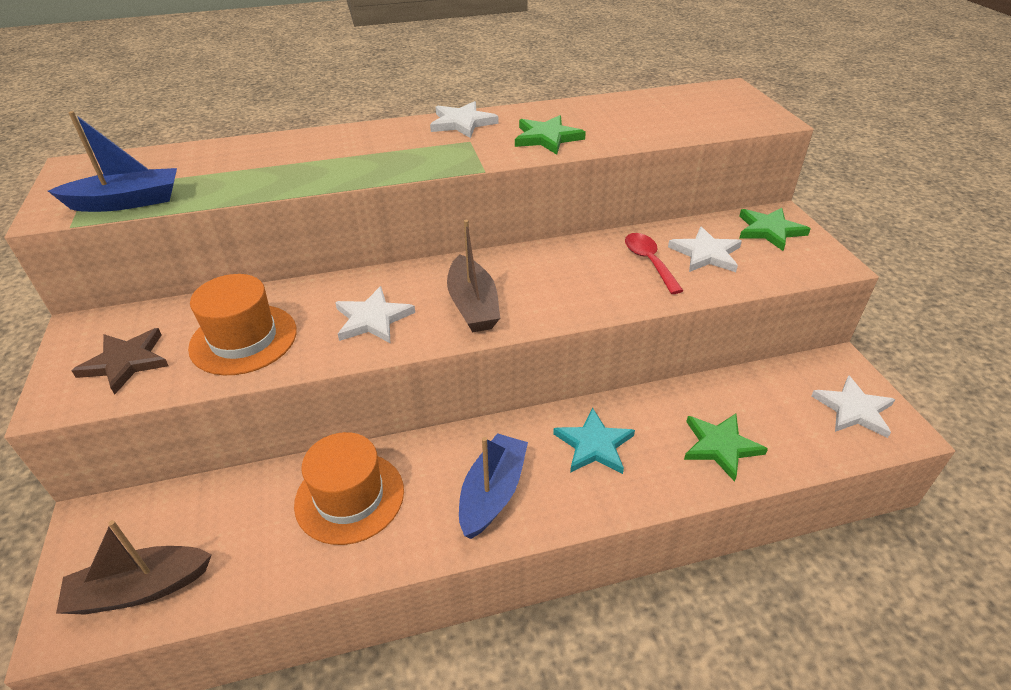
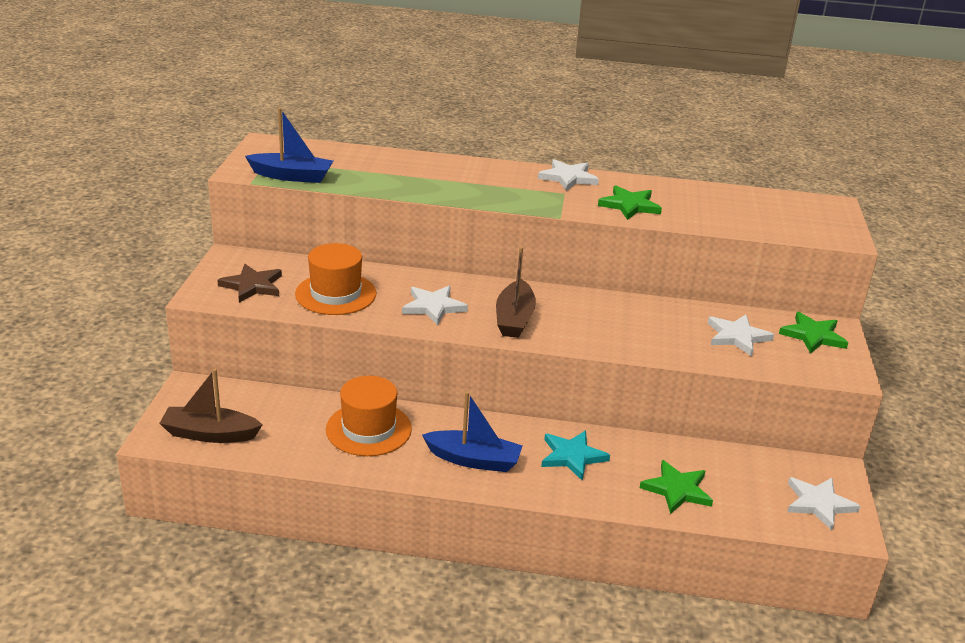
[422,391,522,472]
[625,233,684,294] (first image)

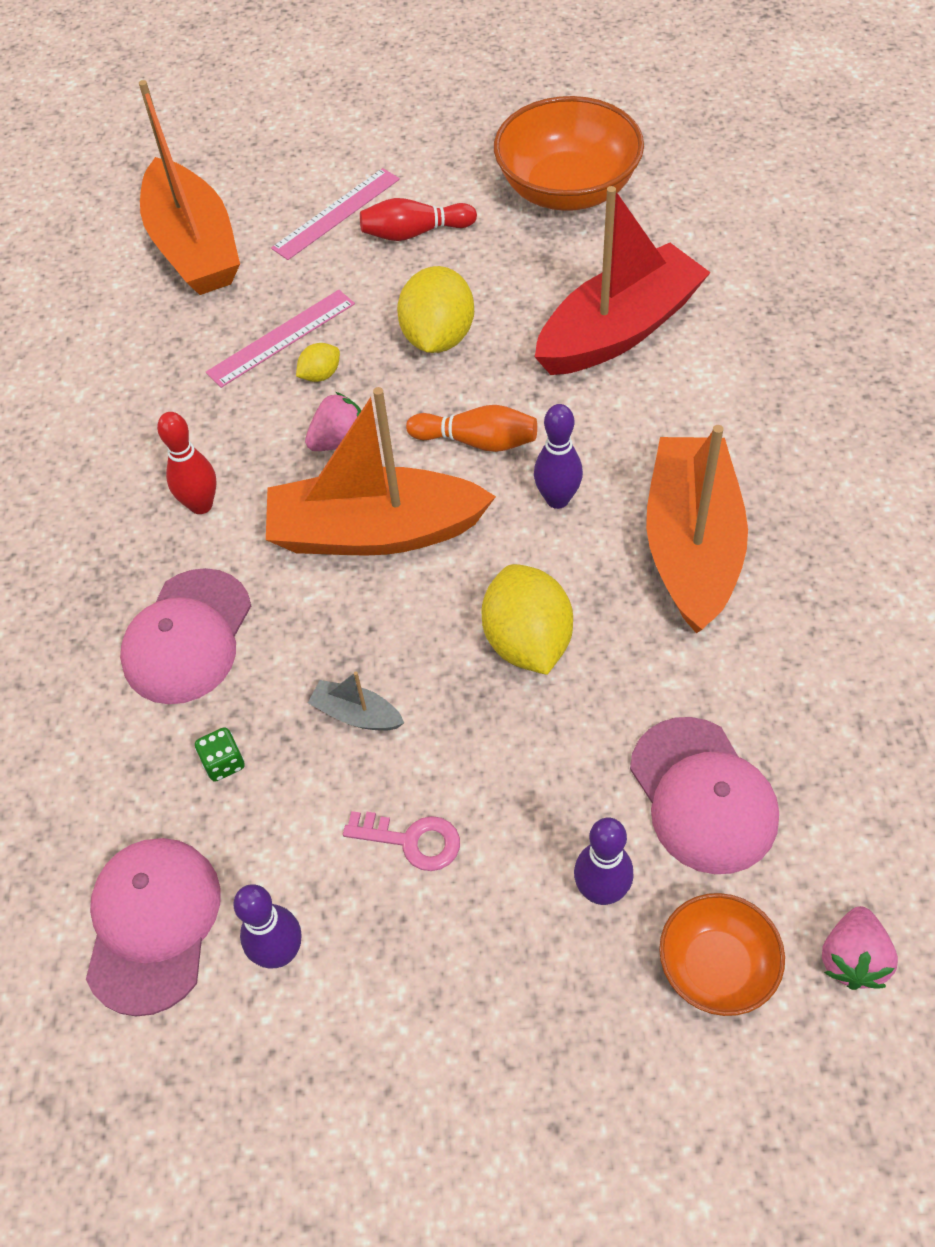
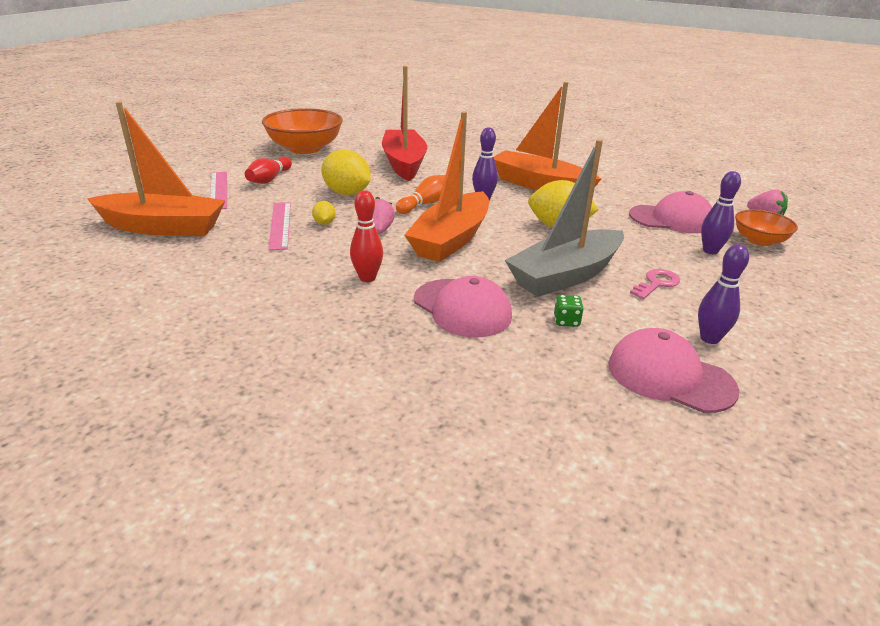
[505,139,624,297]

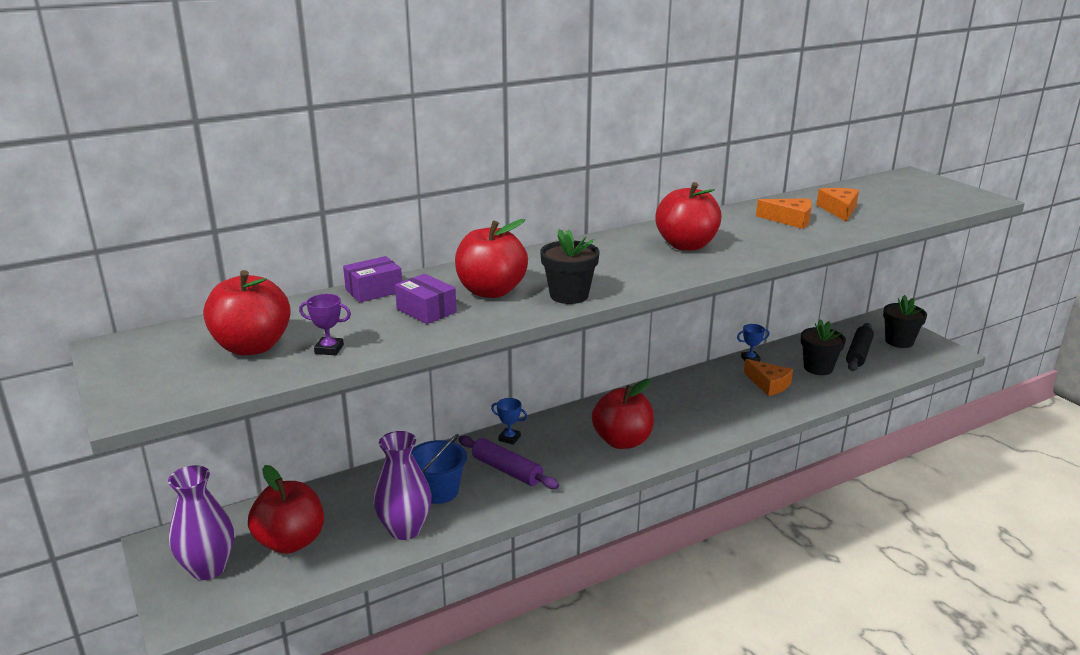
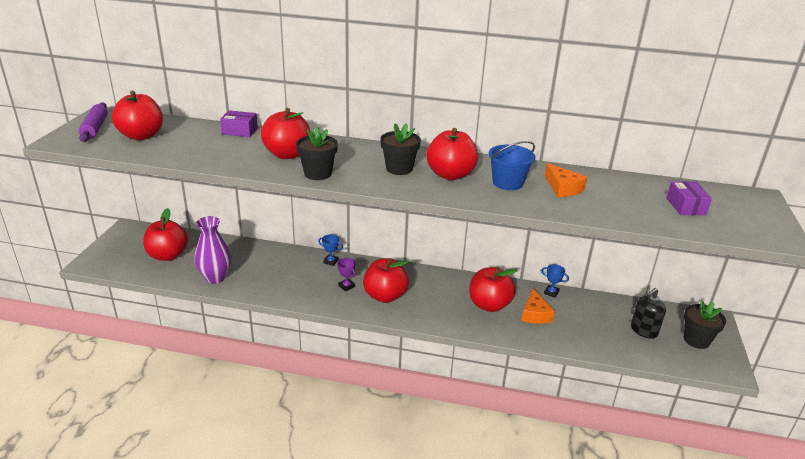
[79,102,108,142]
[318,234,343,266]
[338,258,356,291]
[380,123,421,175]
[469,267,517,312]
[489,141,535,190]
[631,288,666,339]
[666,181,712,215]
[168,465,234,580] (first image)
[816,188,859,222] (first image)

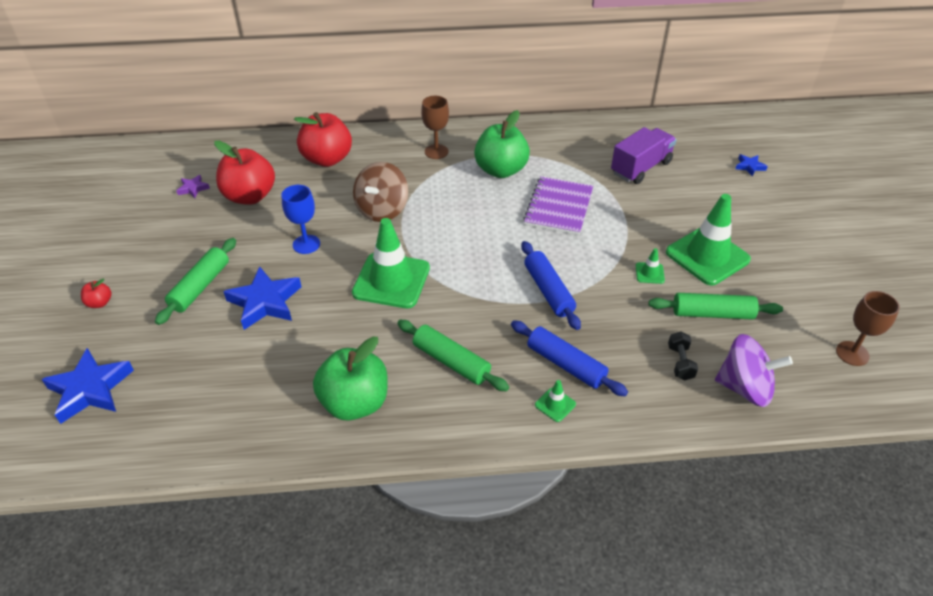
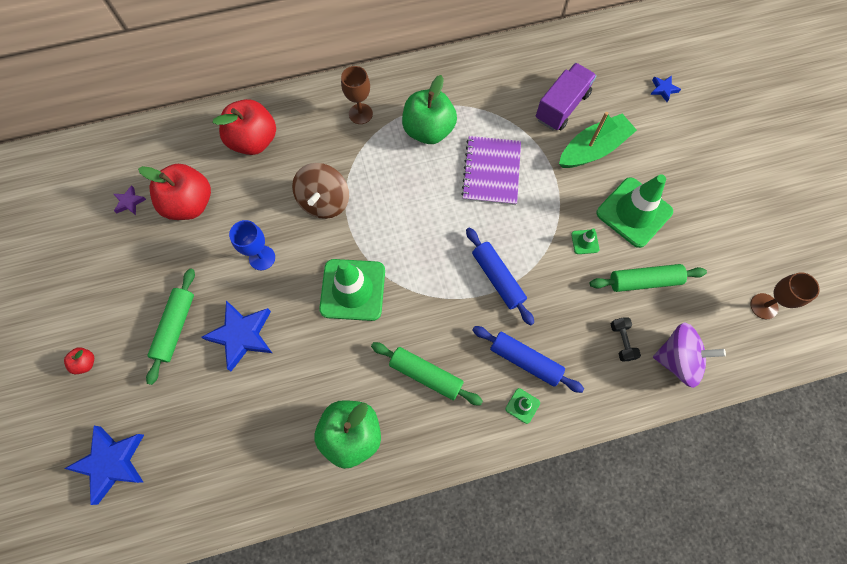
[559,112,637,168]

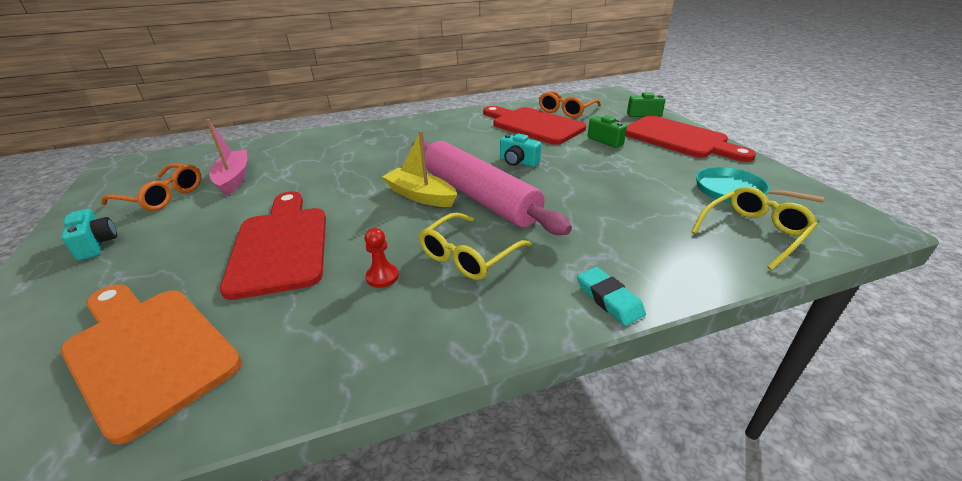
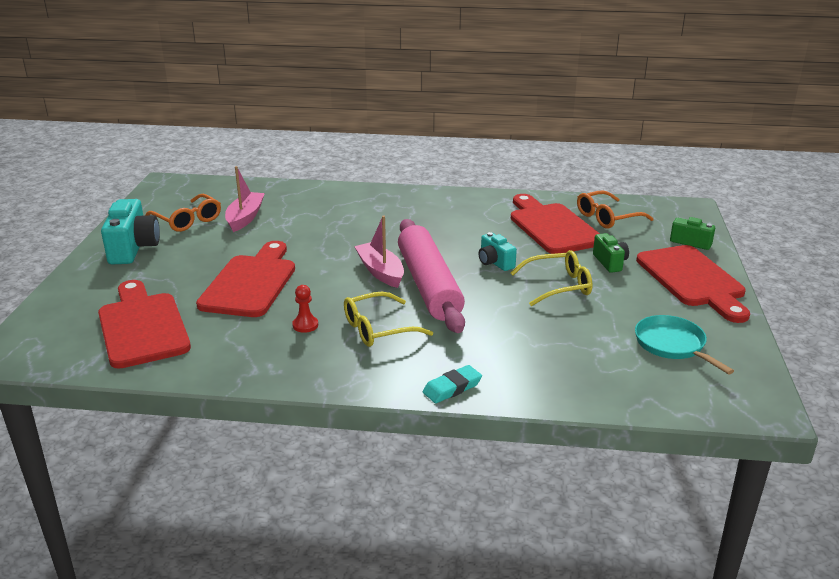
[98,280,191,369]
[101,199,160,264]
[354,216,404,288]
[423,365,482,403]
[511,250,592,306]

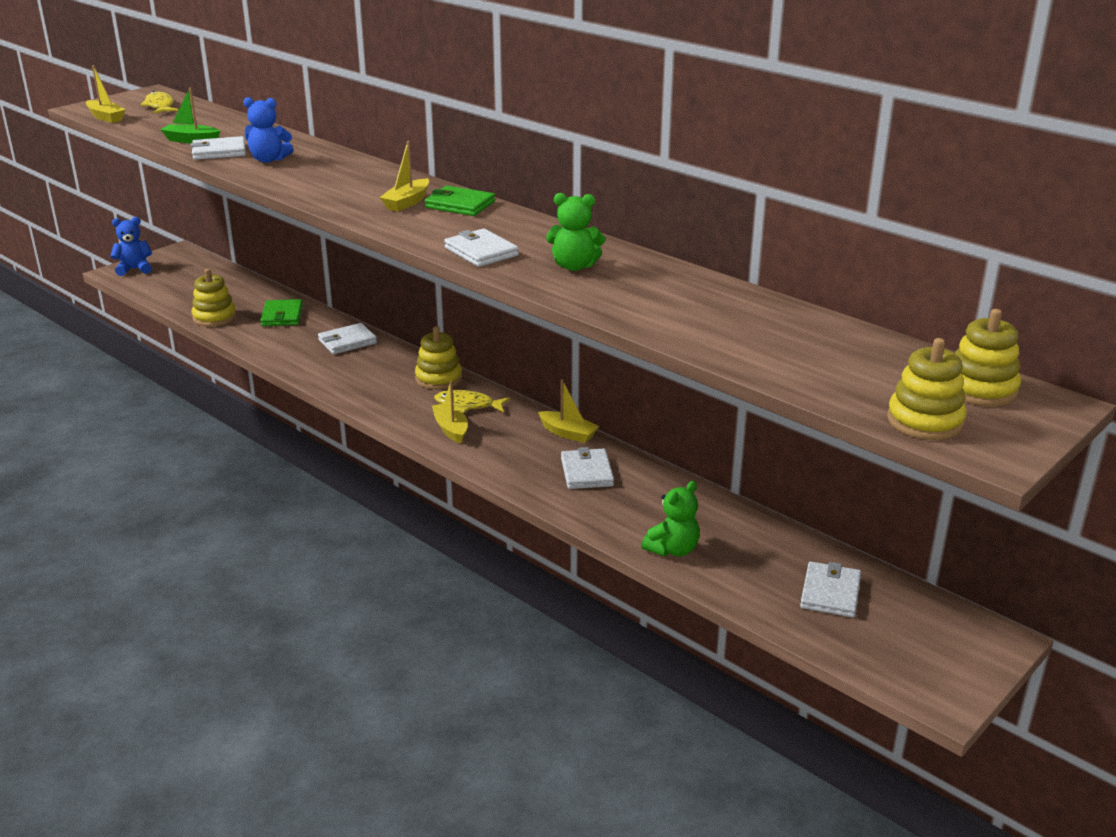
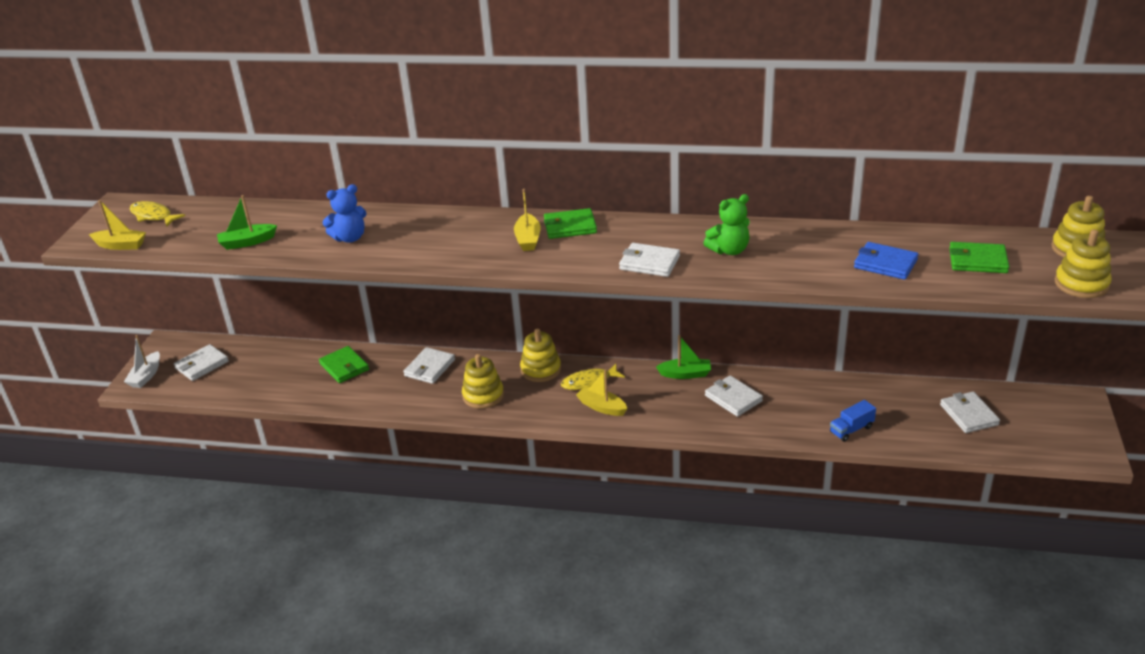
[124,335,160,388]
[174,344,229,381]
[462,354,504,409]
[656,335,711,379]
[830,400,876,442]
[854,242,918,280]
[949,242,1009,273]

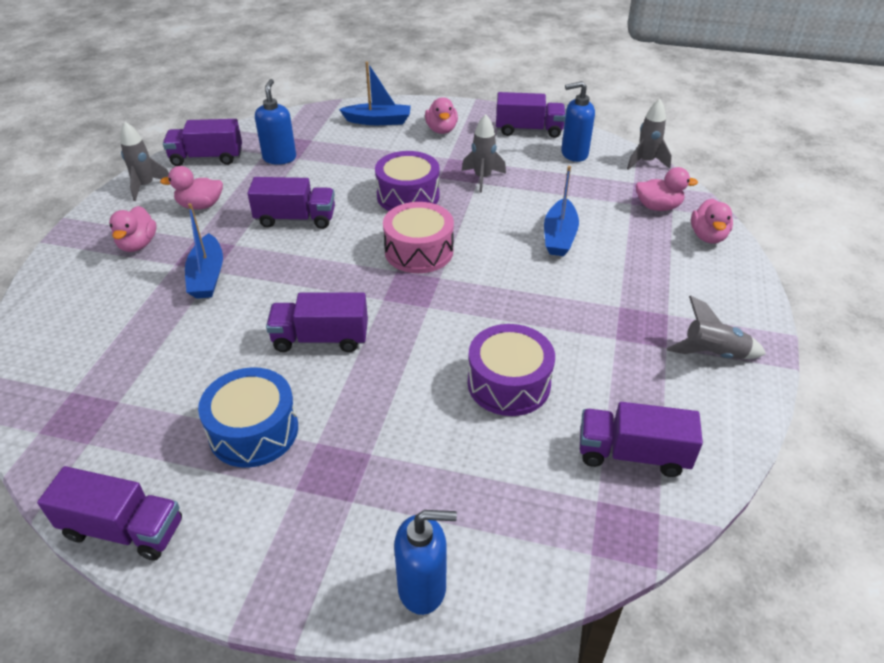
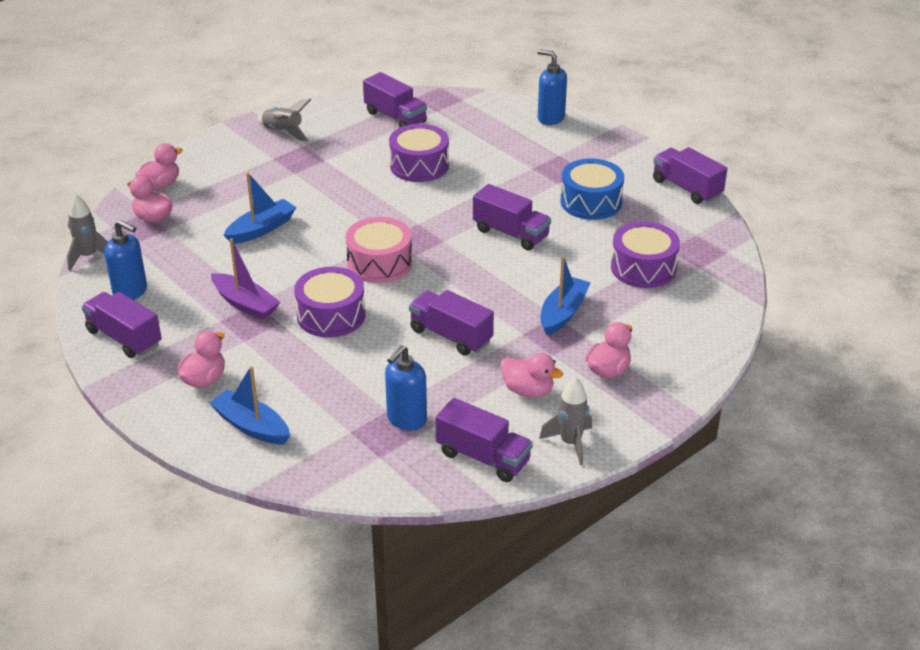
[211,238,280,320]
[611,221,680,288]

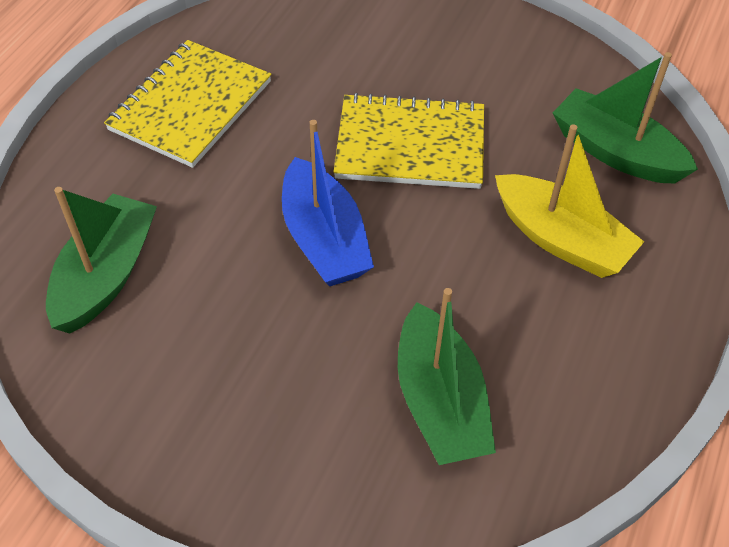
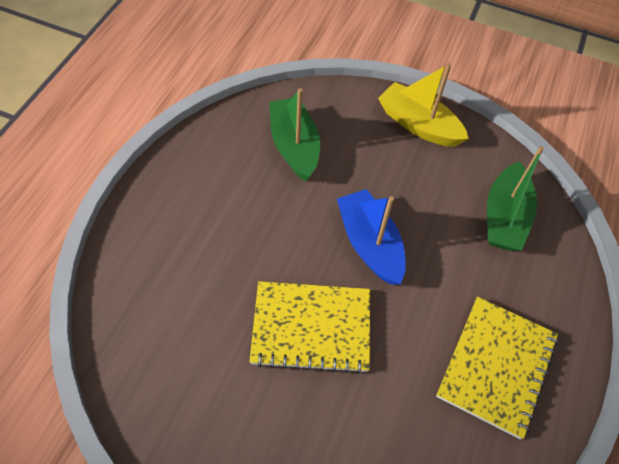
[378,63,469,147]
[553,52,698,183] (first image)

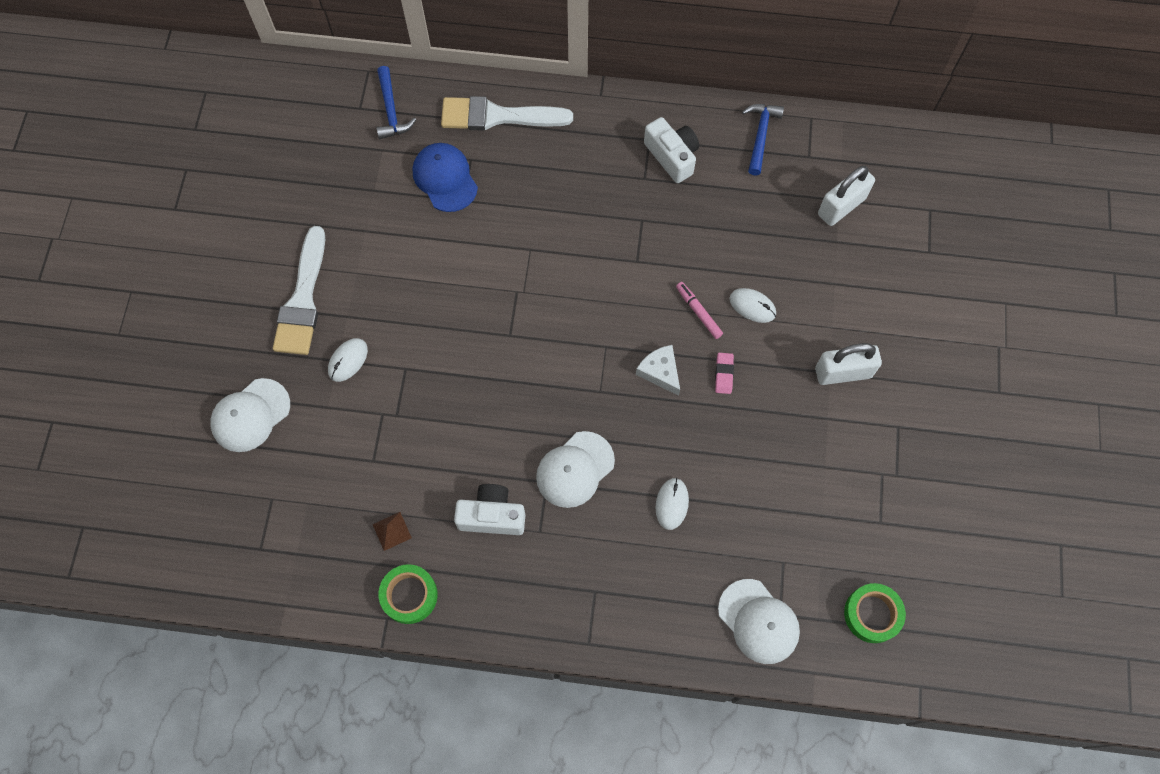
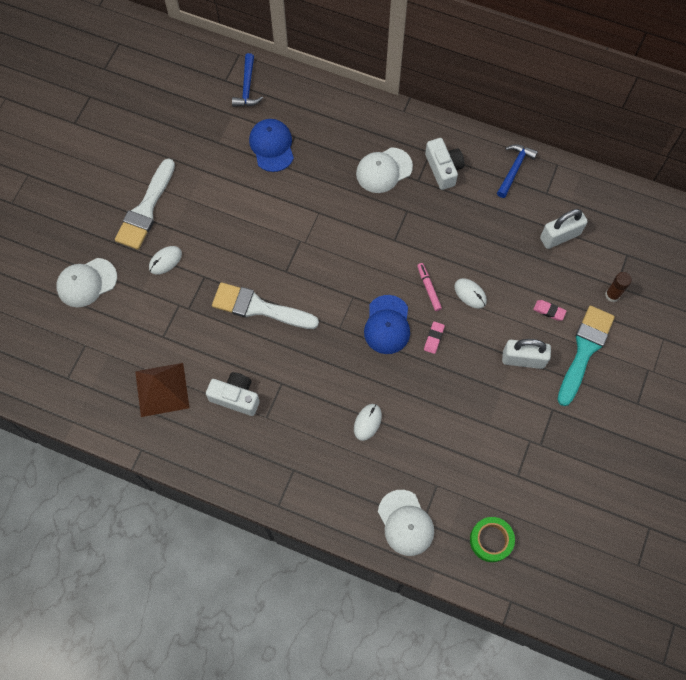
[135,363,190,417]
[212,282,319,329]
[356,147,413,193]
[364,295,410,354]
[533,300,567,321]
[557,306,615,406]
[605,272,632,302]
[379,564,438,624] (first image)

